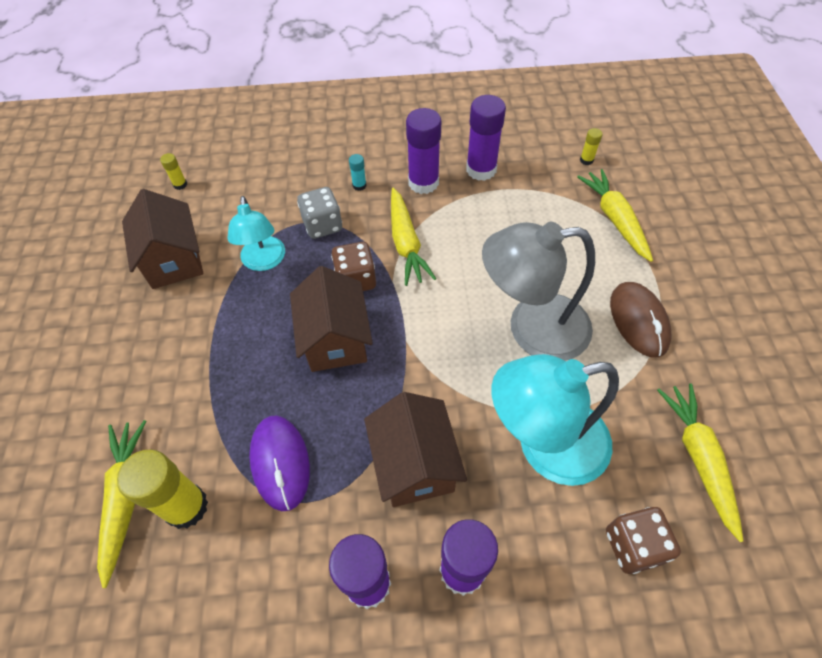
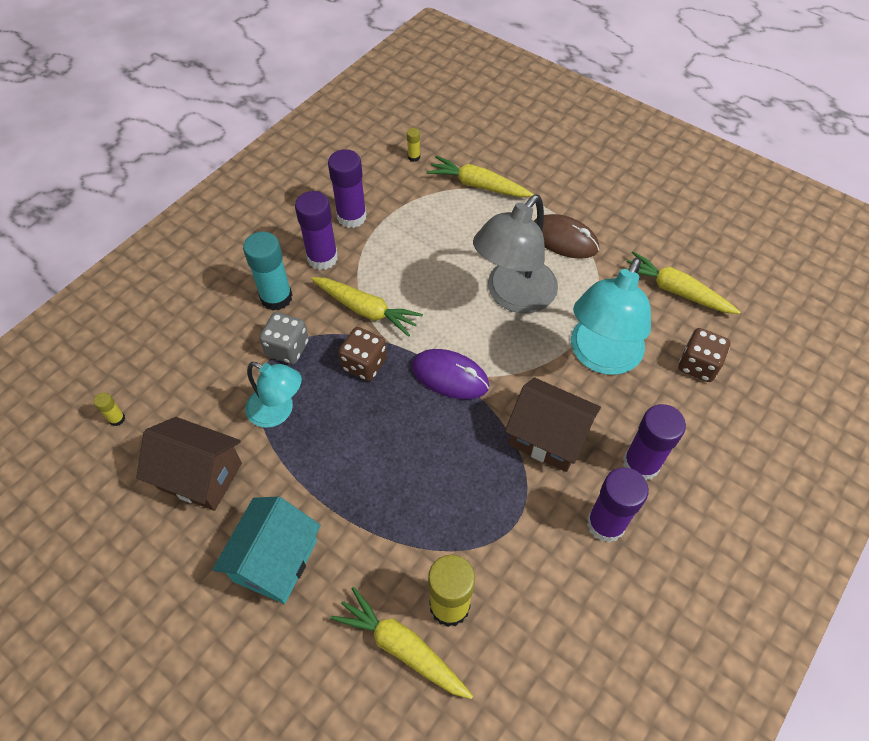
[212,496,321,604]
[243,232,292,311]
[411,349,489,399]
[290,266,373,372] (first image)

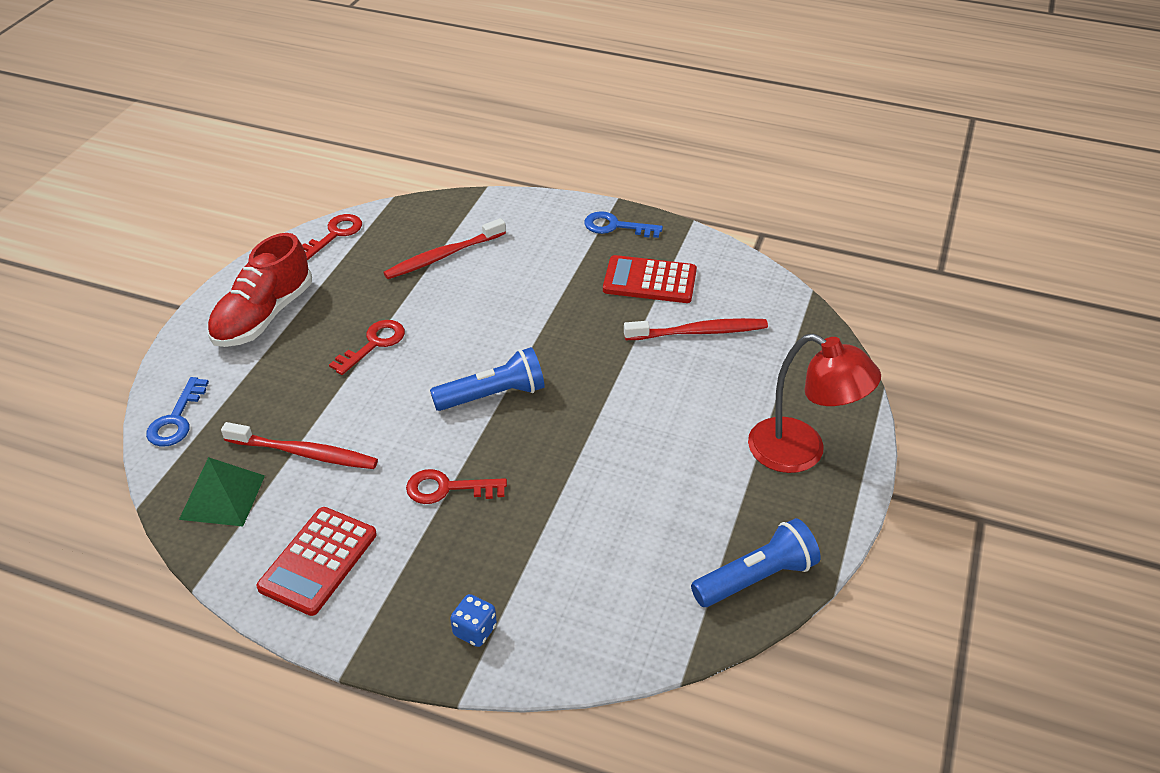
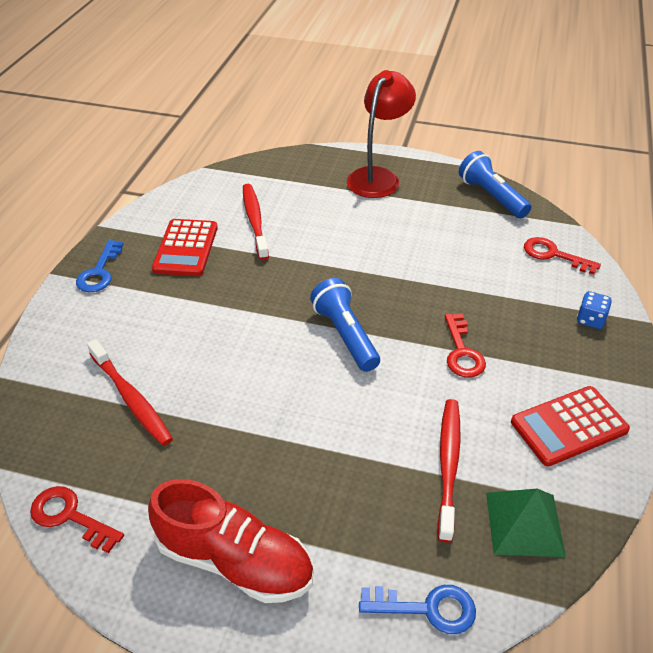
[511,386,630,466]
[524,237,601,275]

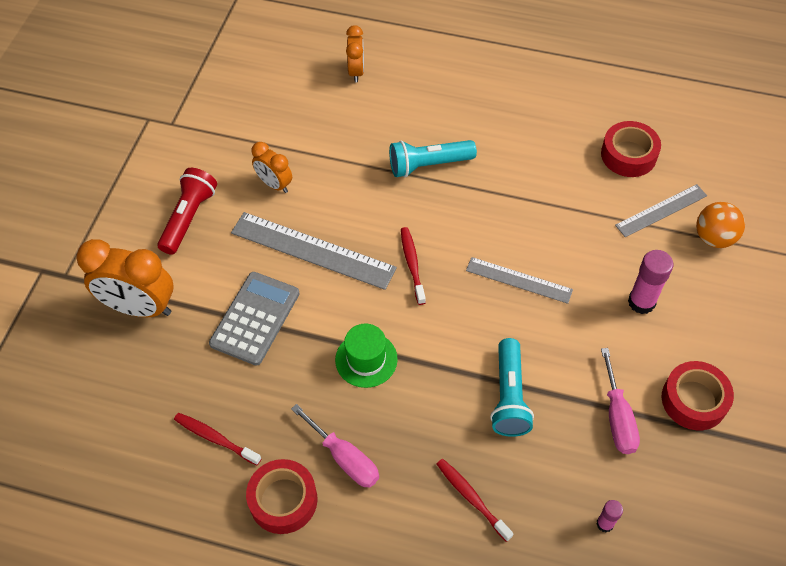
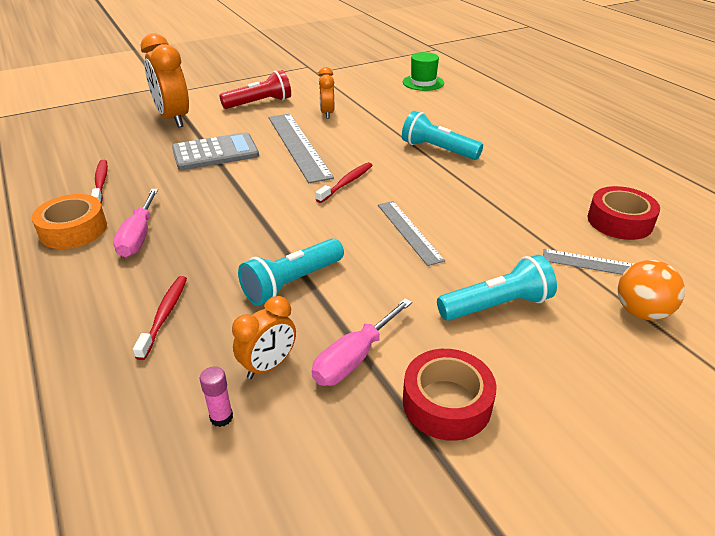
[32,194,107,249]
[232,296,296,379]
[403,52,444,91]
[437,255,557,321]

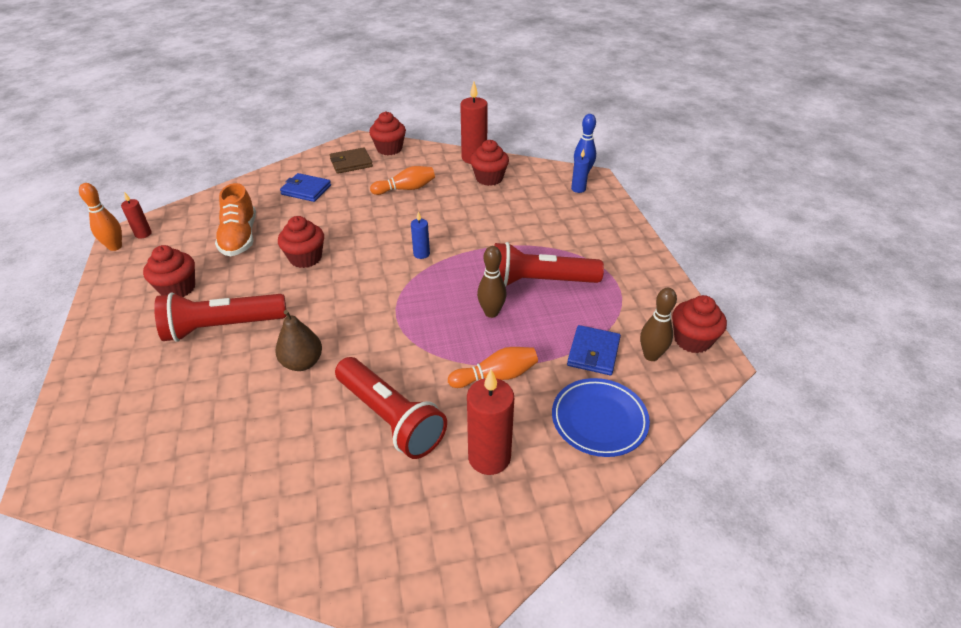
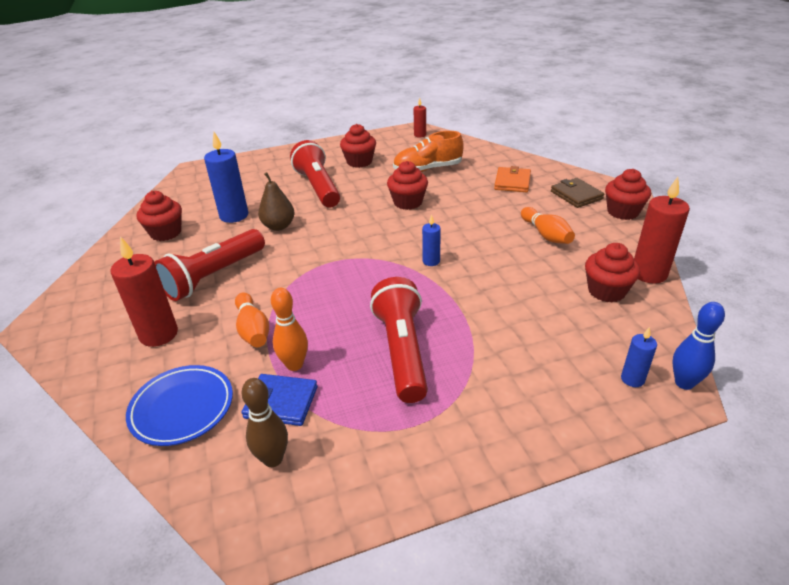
[137,191,182,241]
[204,132,248,223]
[271,288,308,371]
[494,166,531,192]
[477,246,506,318] (first image)

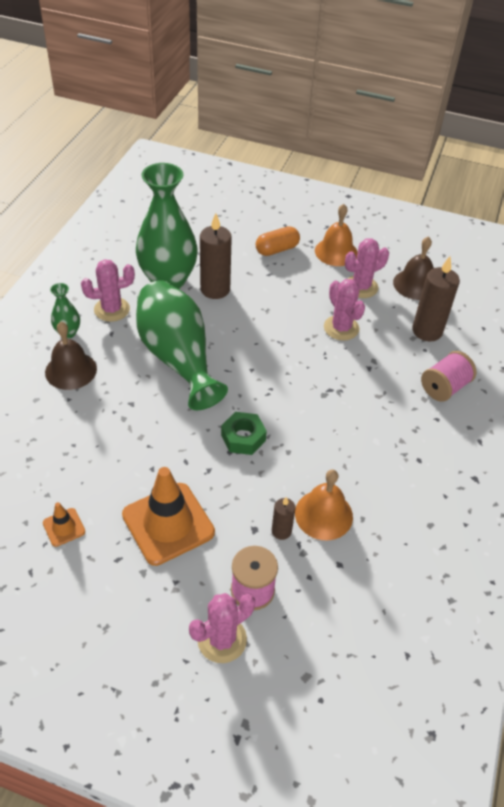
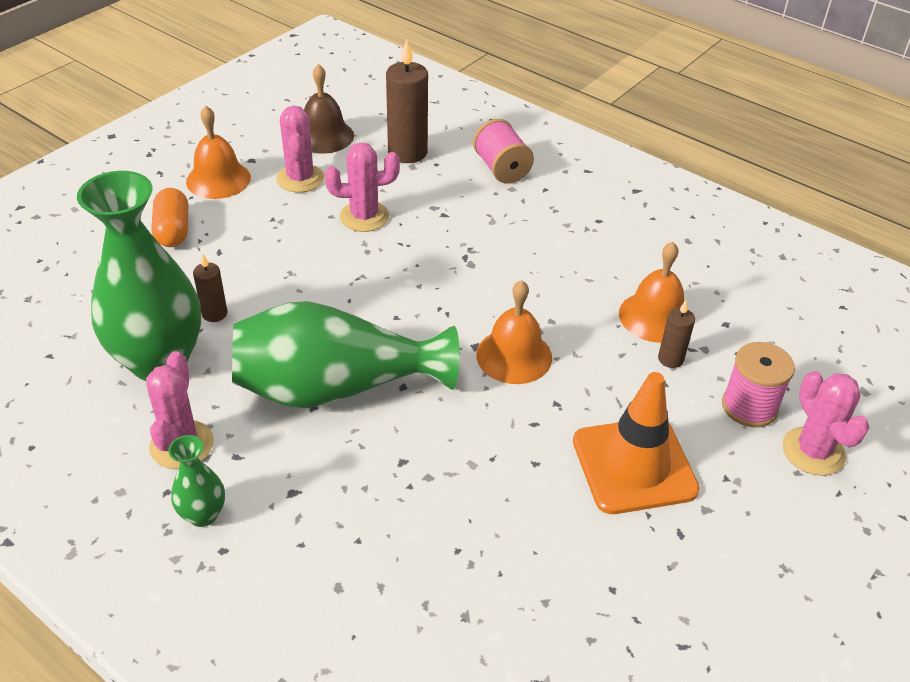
[193,254,227,322]
[476,280,552,384]
[43,502,85,547] (first image)
[45,322,97,390] (first image)

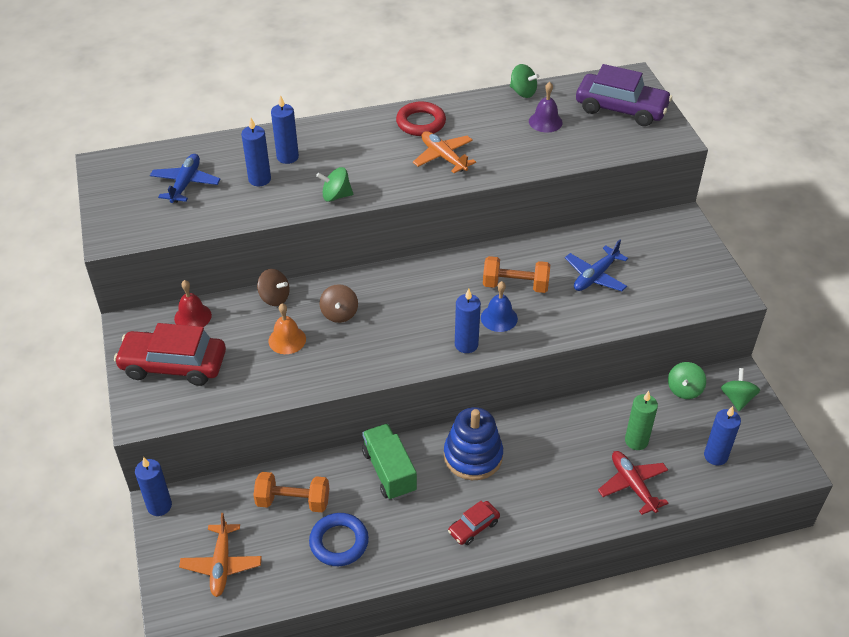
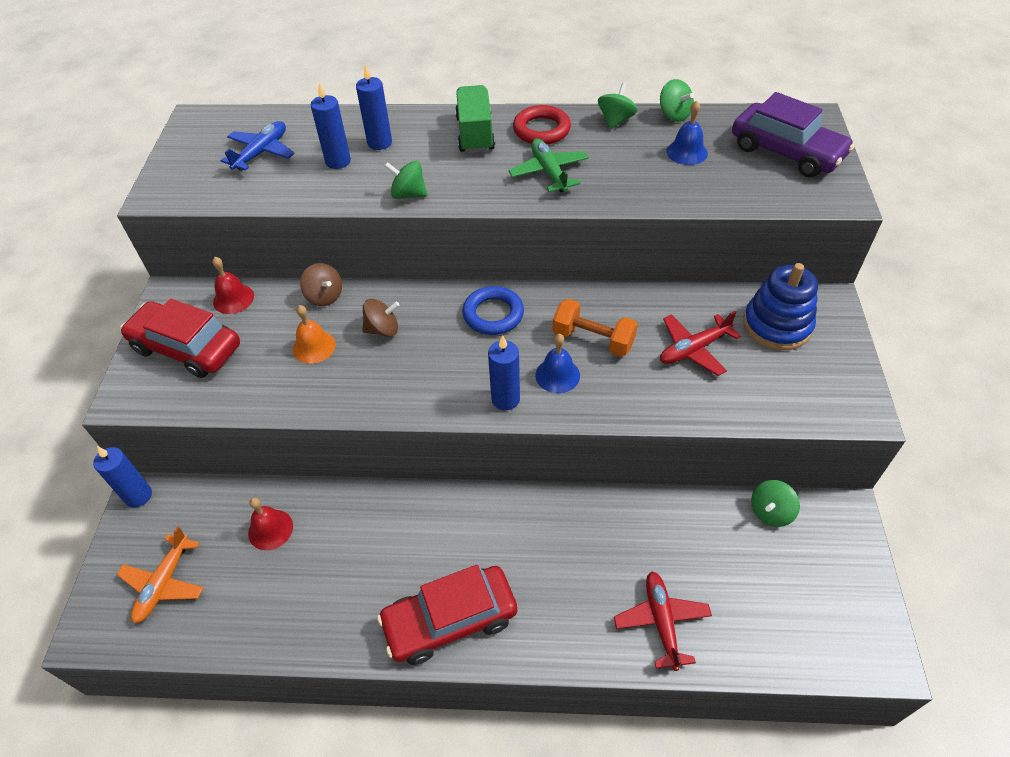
[248,498,293,550]
[363,299,400,337]
[377,565,517,665]
[455,85,495,153]
[462,286,524,335]
[508,139,589,192]
[598,83,637,129]
[660,311,741,376]
[666,100,708,165]
[743,263,818,350]
[625,391,658,450] (first image)
[704,406,741,466] (first image)

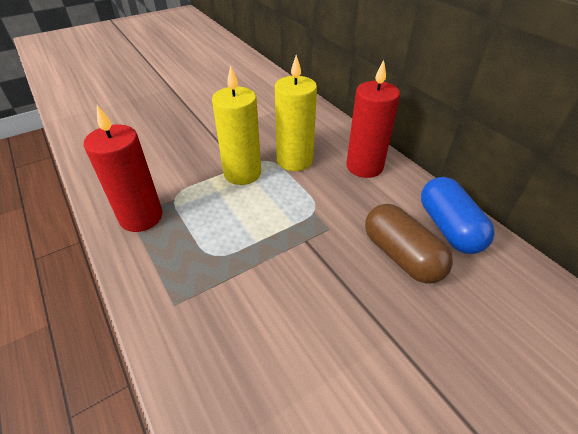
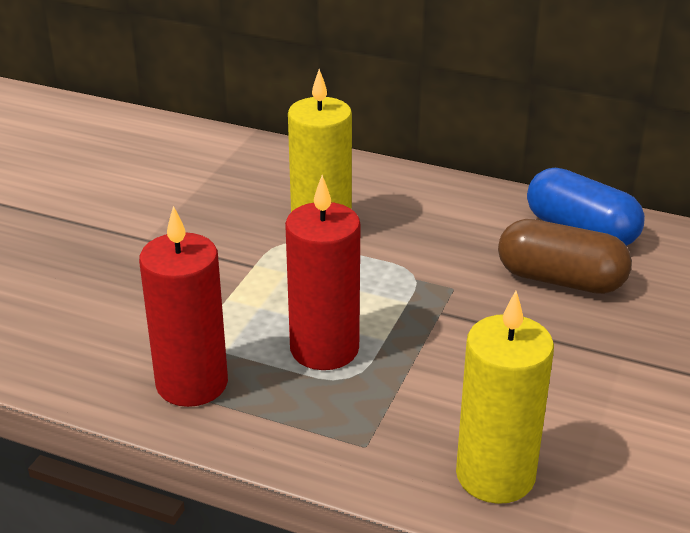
[285,175,360,370]
[456,291,554,504]

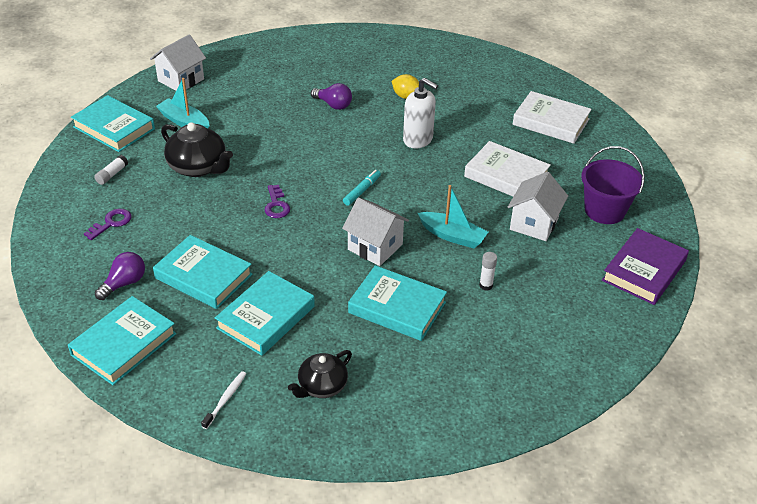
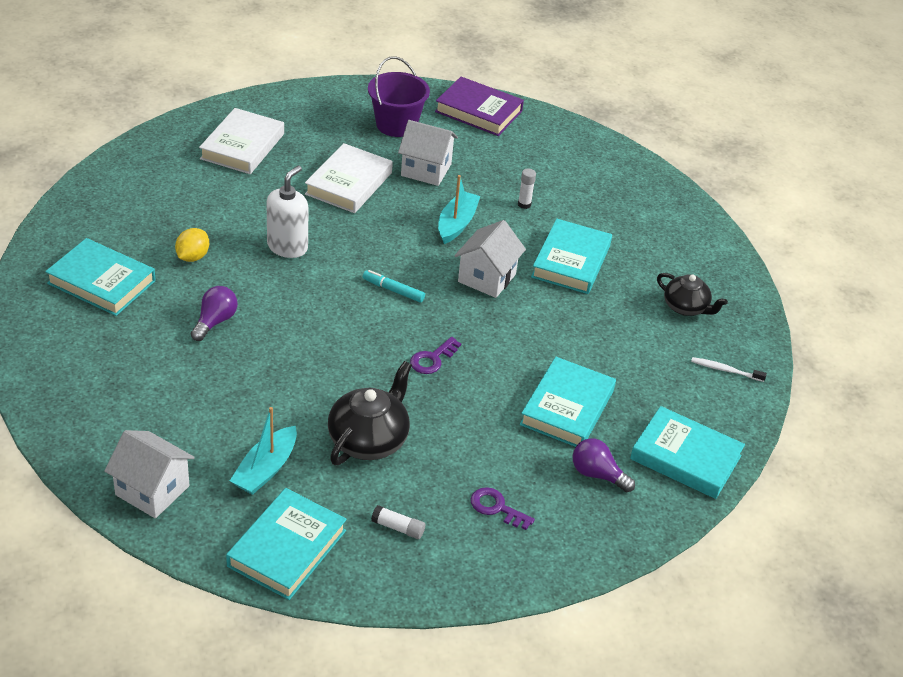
[45,238,156,316]
[410,337,461,374]

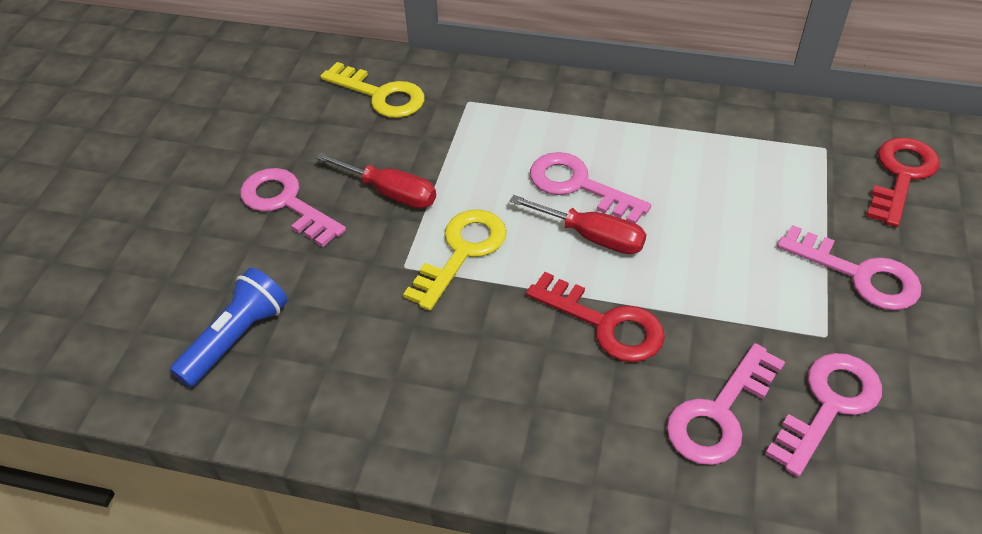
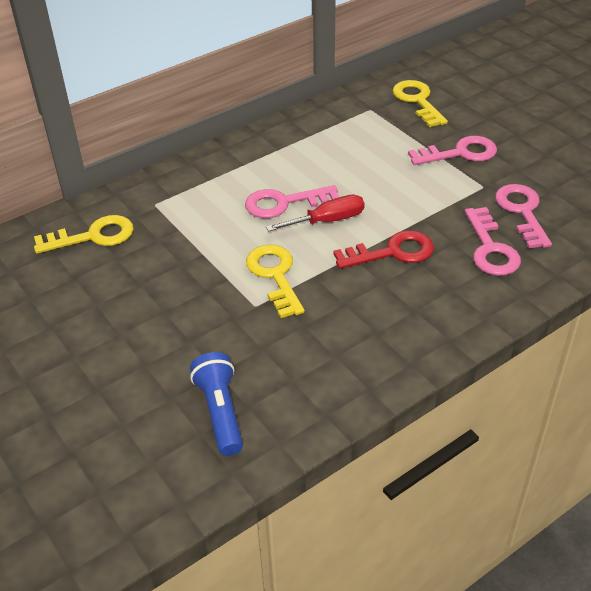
[393,80,448,127]
[240,168,346,247] (first image)
[316,153,436,208] (first image)

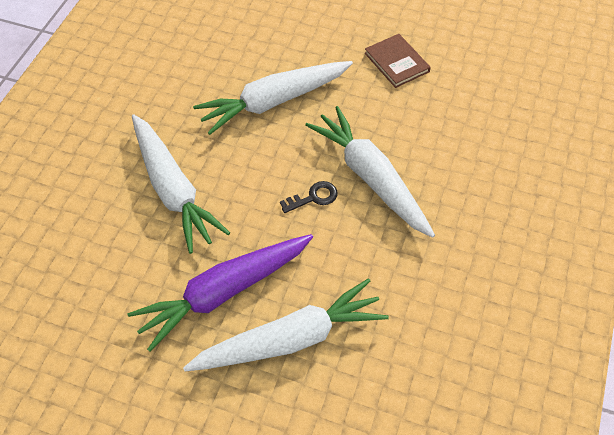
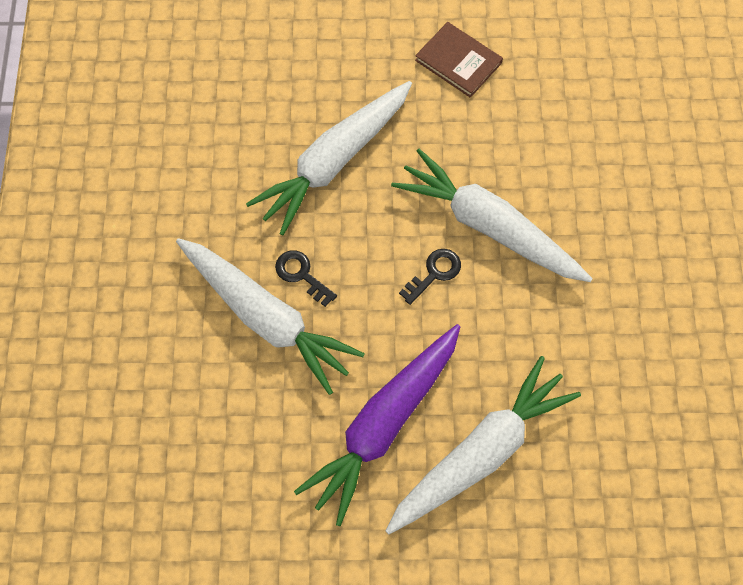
[275,250,337,307]

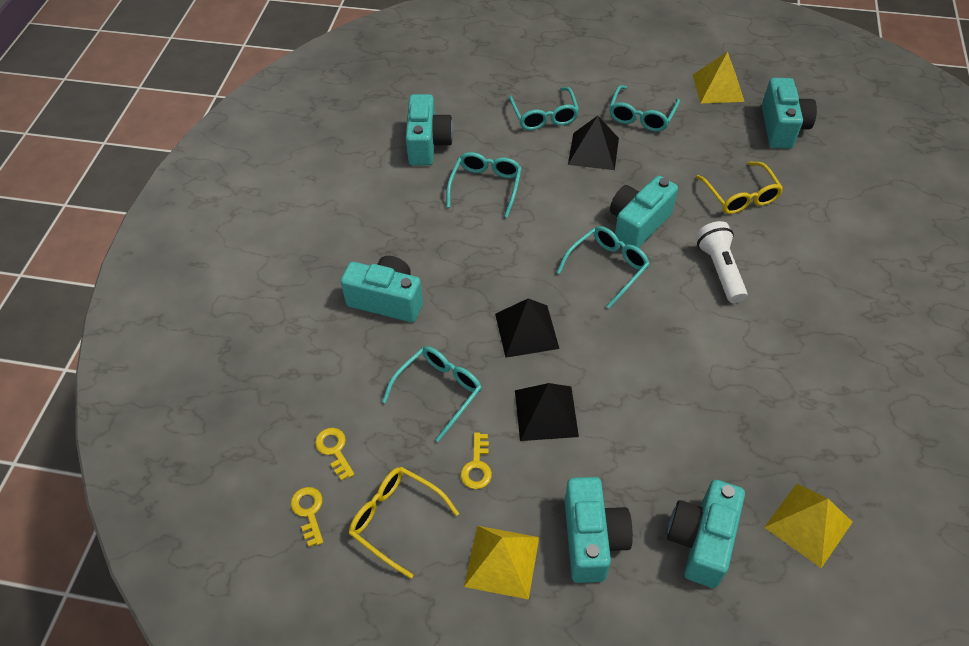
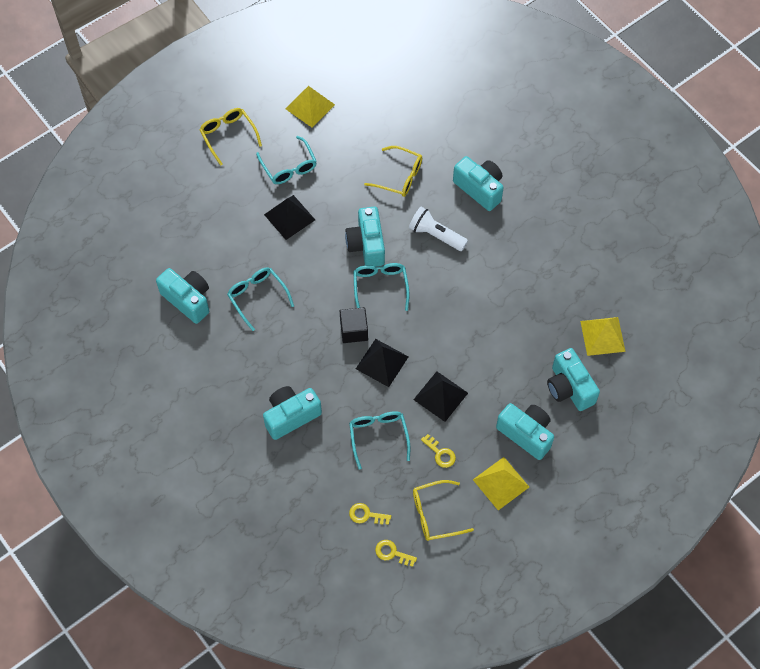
[200,108,262,166]
[340,307,368,343]
[453,156,504,211]
[509,87,579,130] (first image)

